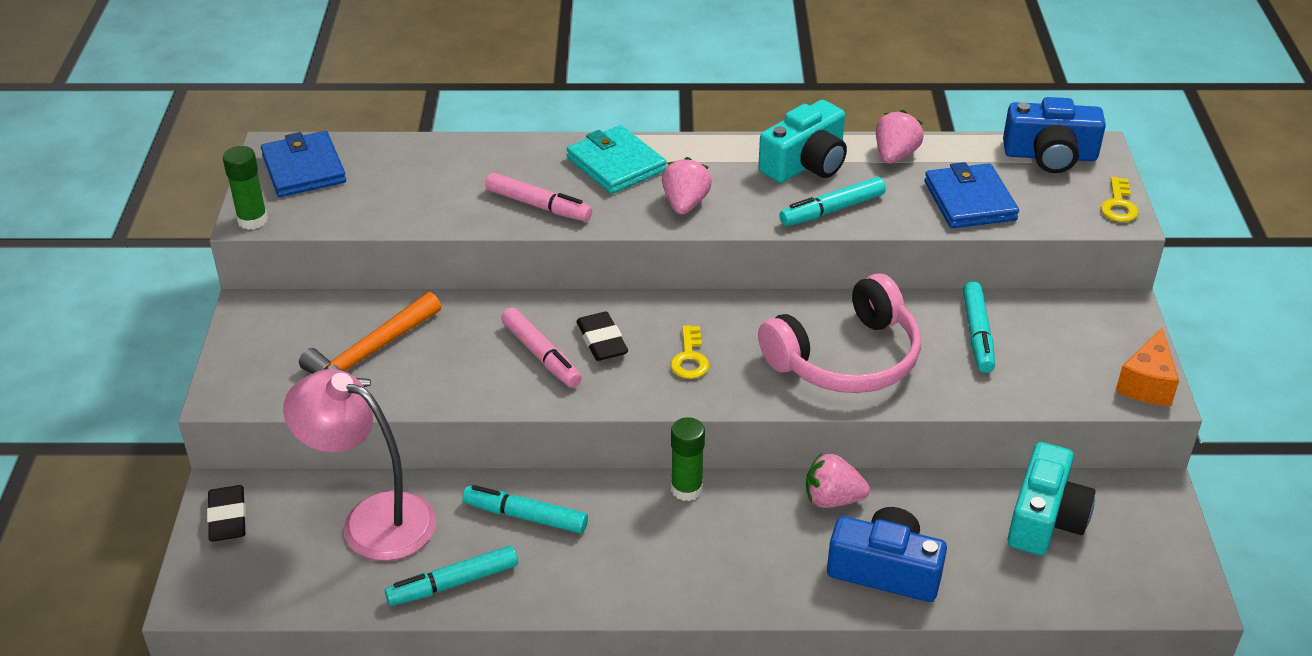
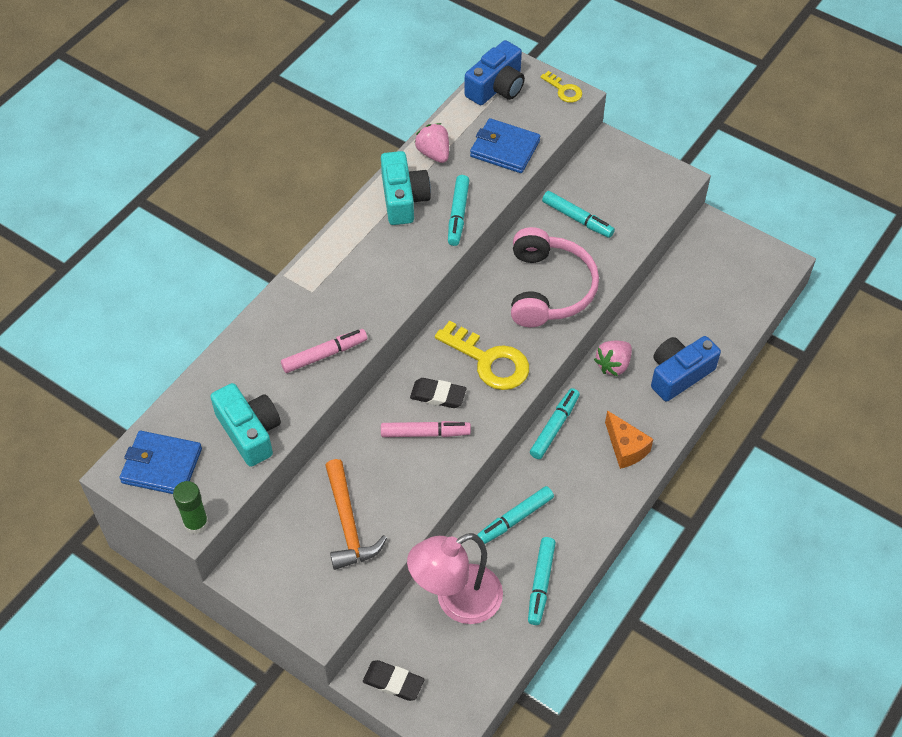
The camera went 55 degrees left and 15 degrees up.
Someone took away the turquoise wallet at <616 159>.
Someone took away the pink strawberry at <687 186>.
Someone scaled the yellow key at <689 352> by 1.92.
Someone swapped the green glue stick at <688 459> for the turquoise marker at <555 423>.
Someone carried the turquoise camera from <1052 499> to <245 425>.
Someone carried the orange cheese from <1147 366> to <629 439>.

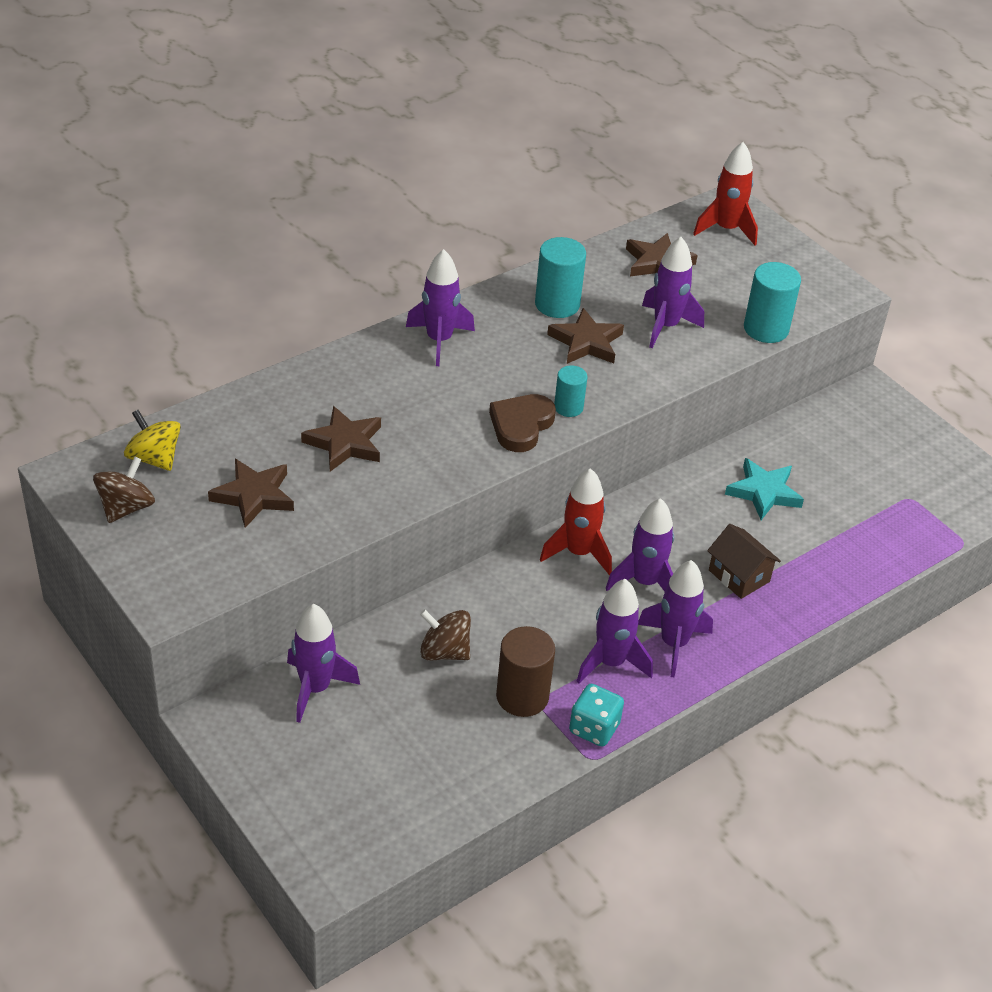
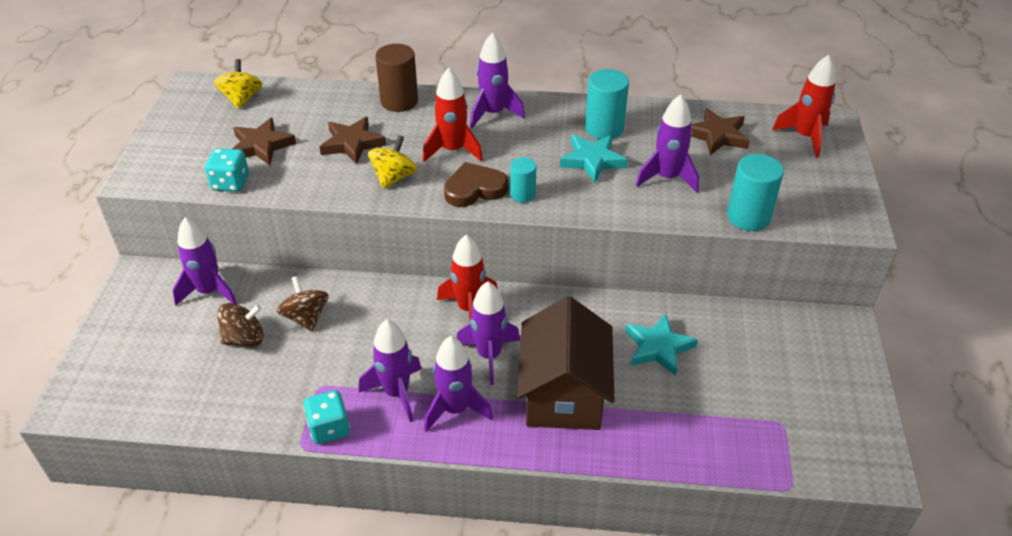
The camera went 45 degrees right and 0 degrees up.
Someone carried the brown spinning top from <124 490> to <240 325>.
Someone carried the brown cylinder from <525 671> to <396 78>.
Someone repainted the brown star at <585 336>, which became the turquoise star at <594 159>.
Someone scaled the brown house at <744 561> by 1.90.
Someone put down the turquoise dice at <227 170>.
Someone put down the yellow spinning top at <392 162>.
Someone put down the red rocket at <453 115>.

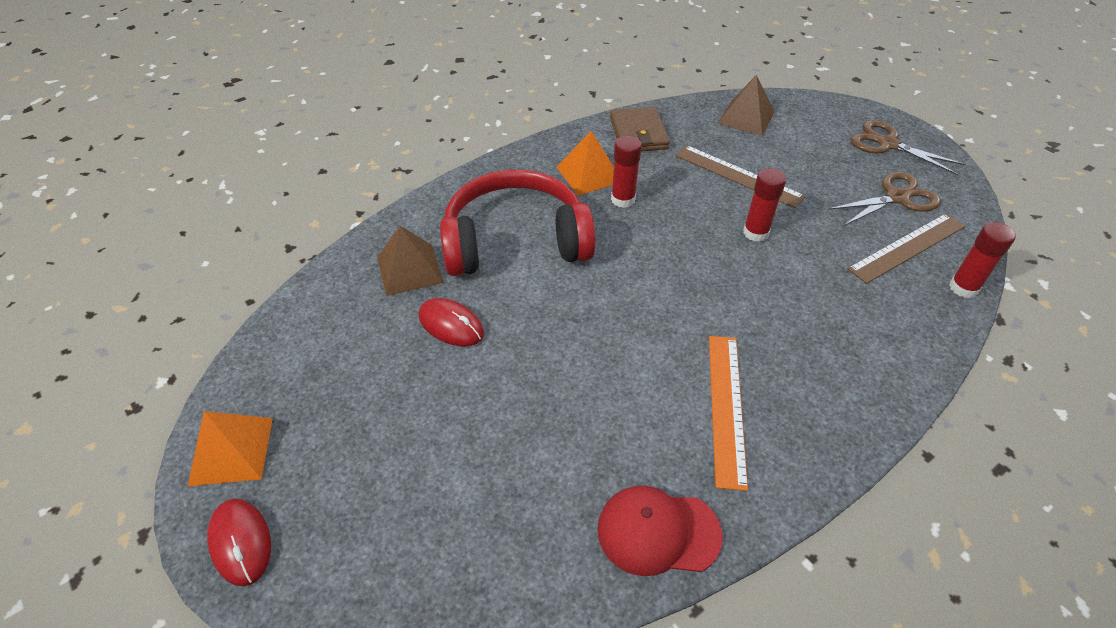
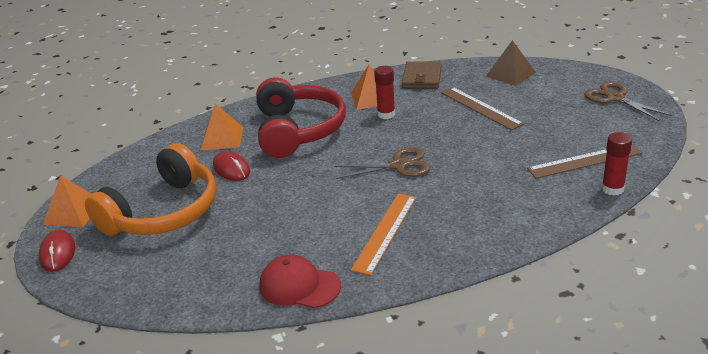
The camera went 20 degrees right and 15 degrees down.
Someone repainted the brown pyramid at <410 261>, which became the orange pyramid at <221 127>.
Someone rotated the red headphones at <518 223> by 75 degrees clockwise.
Someone took away the red glue stick at <764 205>.
Someone carried the brown scissors from <884 199> to <382 163>.
Someone put down the orange headphones at <151 189>.

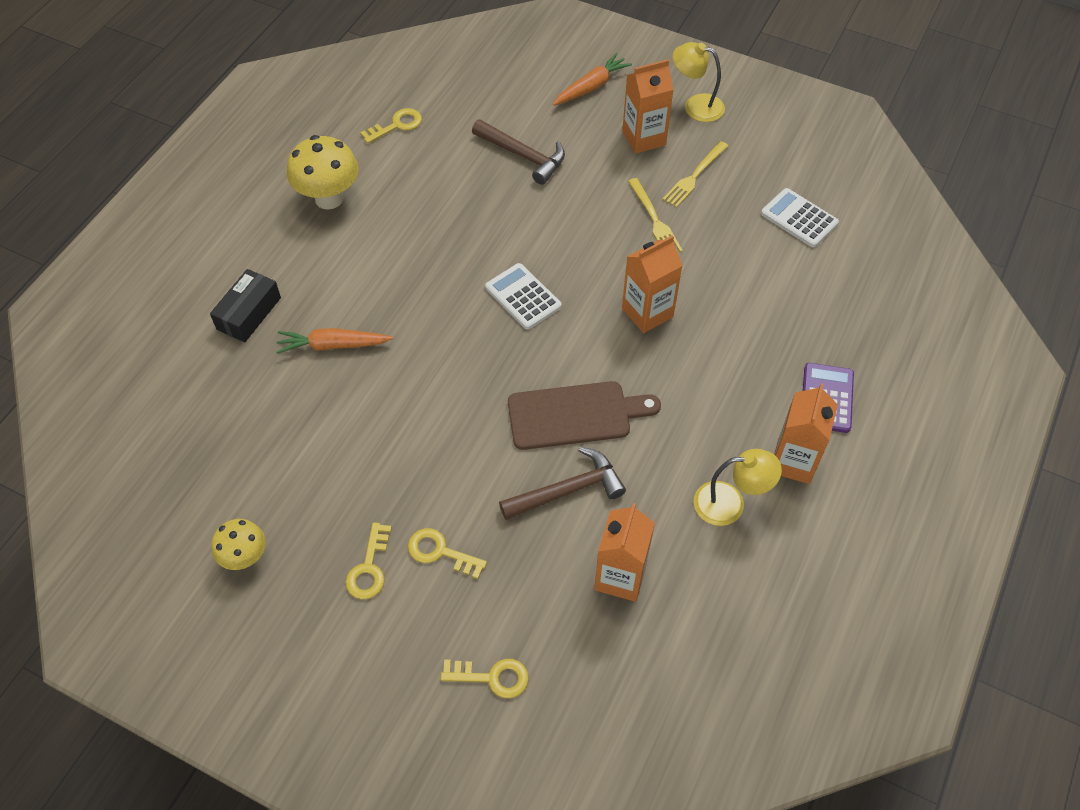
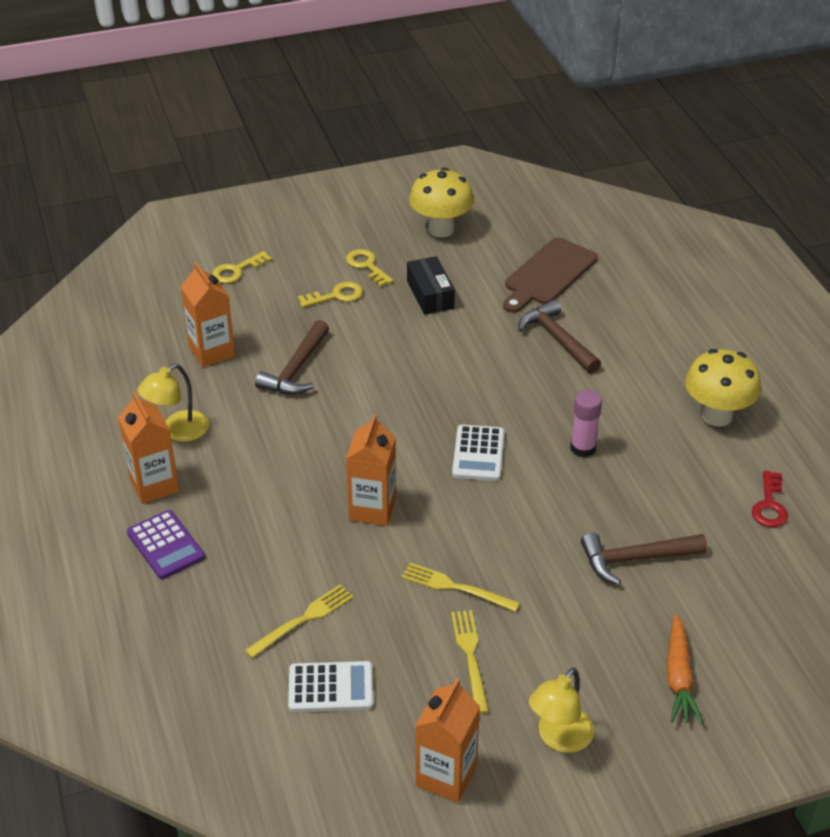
The camera went 135 degrees right and 15 degrees down.
Someone carried the black box from <245 305> to <431 285>.
Someone scaled the yellow mushroom at <238 544> by 1.62.
Someone swapped the orange carrot at <334 341> for the brown hammer at <559 336>.
Someone repainted the yellow key at <391 126>, which became the red key at <770 499>.
Someone rotated the white calculator at <523 296> by 90 degrees clockwise.
Someone carried the brown cutting board from <584 415> to <550 275>.
Someone carried the orange carton from <648 107> to <447 740>.
Someone rotated the yellow lamp at <699 82> by 150 degrees clockwise.
Someone put down the yellow fork at <298 621>.
Someone put down the pink glue stick at <586 424>.

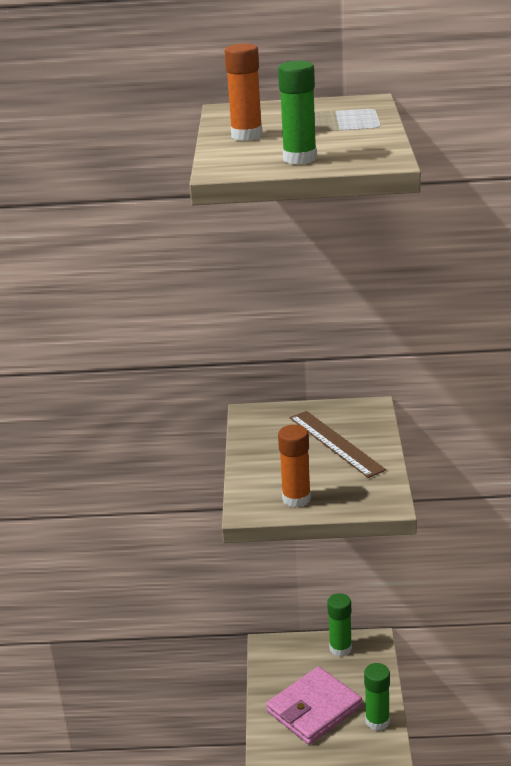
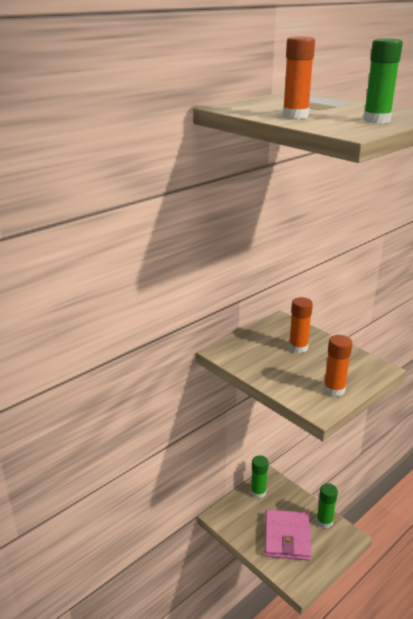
The camera went 45 degrees left and 0 degrees up.
Someone swapped the brown ruler at <338 444> for the orange glue stick at <301 325>.

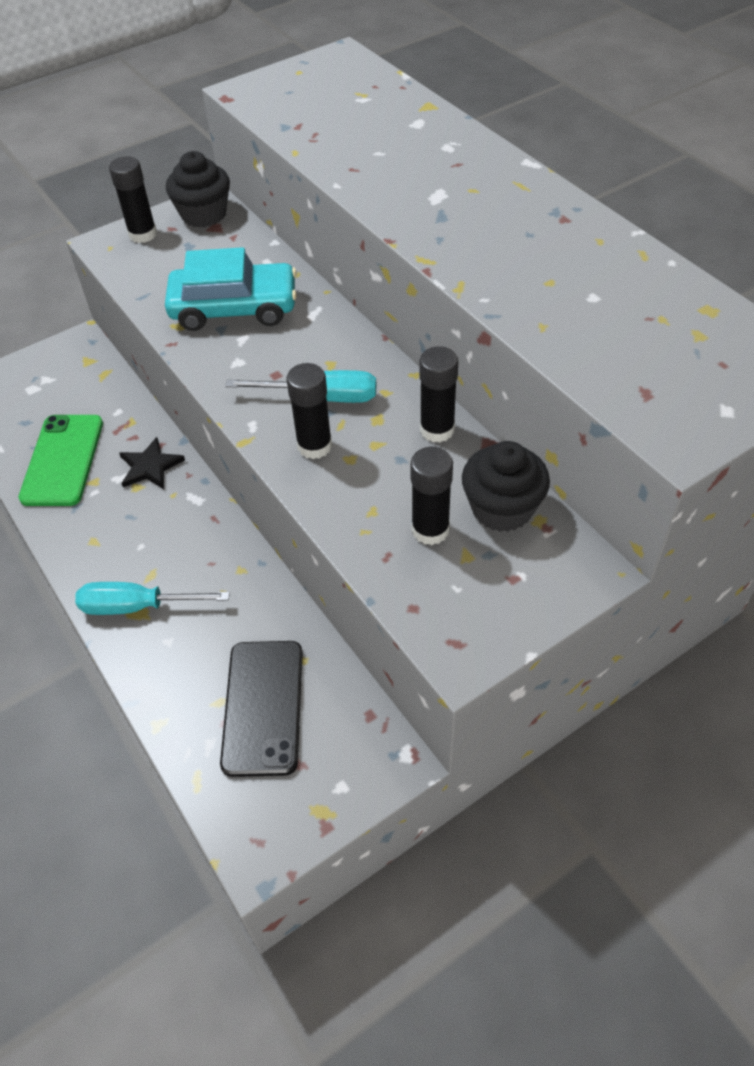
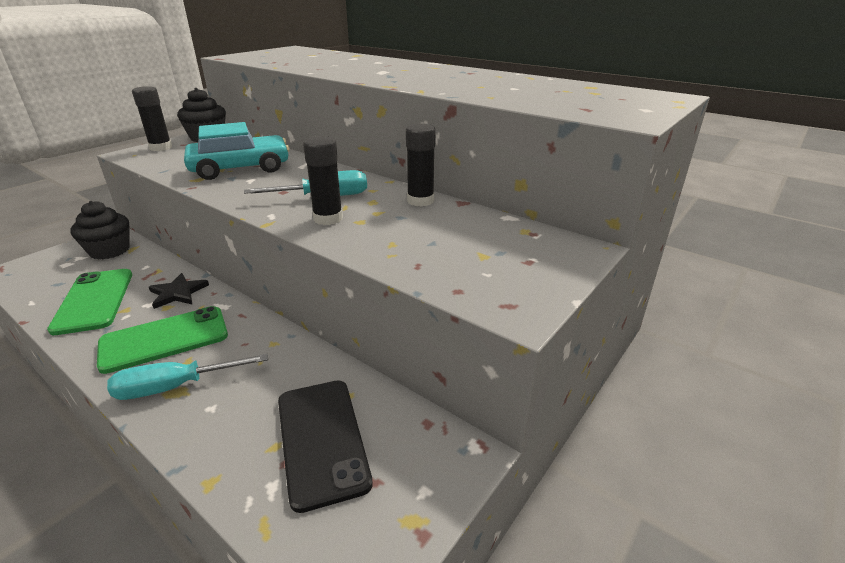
The camera went 20 degrees left and 20 degrees down.
Someone took away the black glue stick at <431 496>.
Someone carried the black cupcake from <506 486> to <99 230>.
Someone put down the green phone at <162 340>.

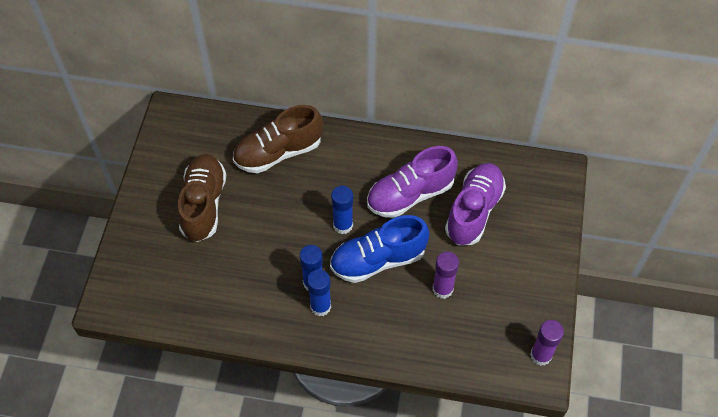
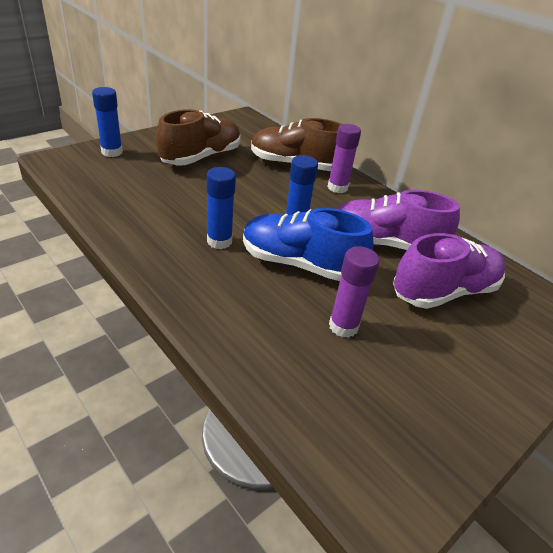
The camera went 35 degrees right and 20 degrees down.
Someone carried the blue glue stick from <319 292> to <107 122>.
Someone carried the purple glue stick from <547 343> to <344 158>.

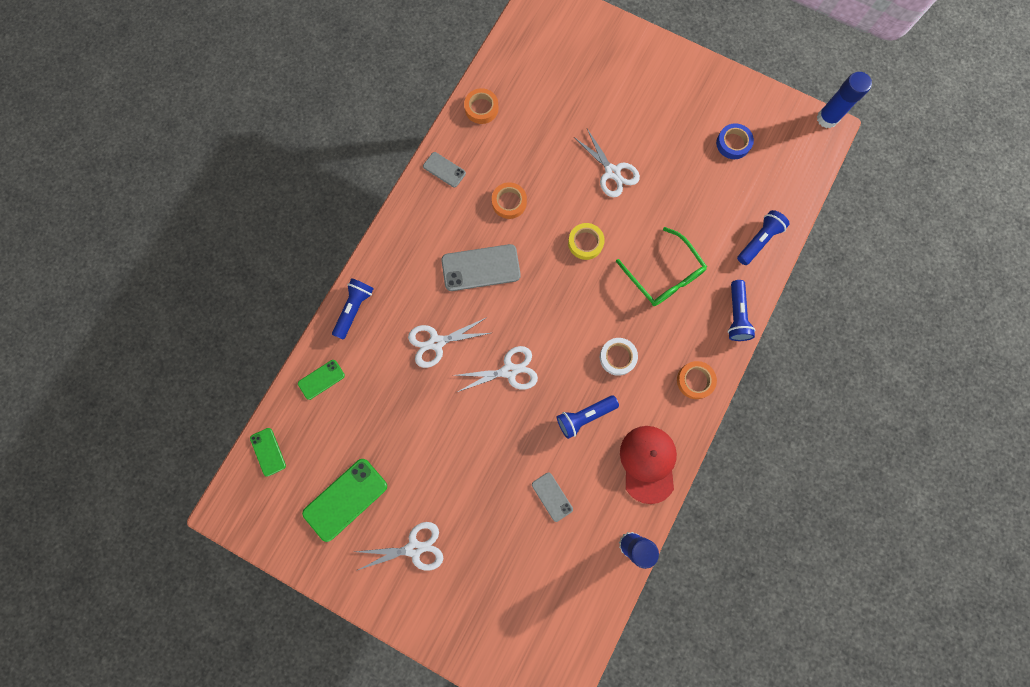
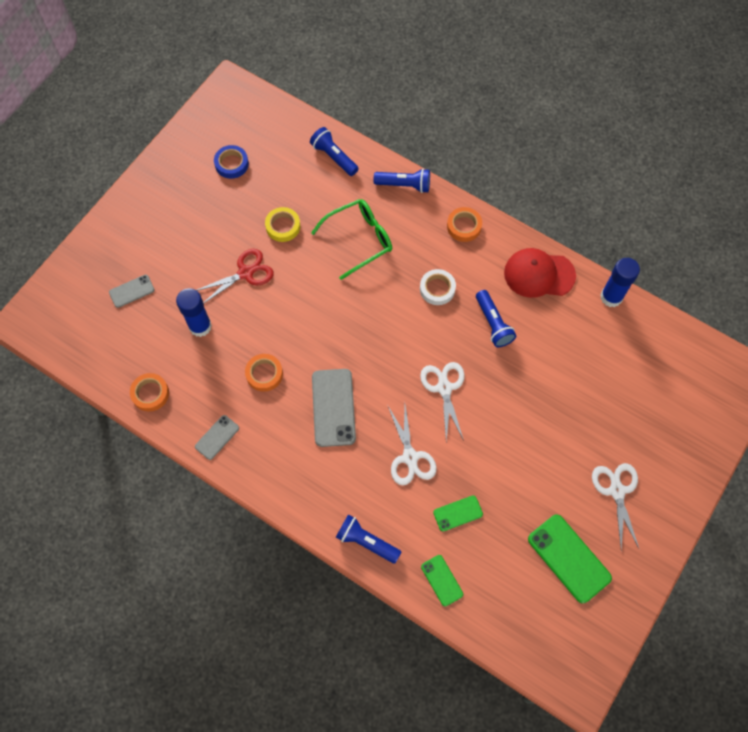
The camera went 85 degrees left and 10 degrees down.
Someone carried the green phone from <268 452> to <458 514>.
Someone carried the grey phone from <552 497> to <132 291>.
Someone carried the yellow tape from <586 241> to <282 224>.
Someone repainted the white scissors at <607 163>, which became the red scissors at <235 276>.
Someone carried the blue glue stick from <844 100> to <194 312>.

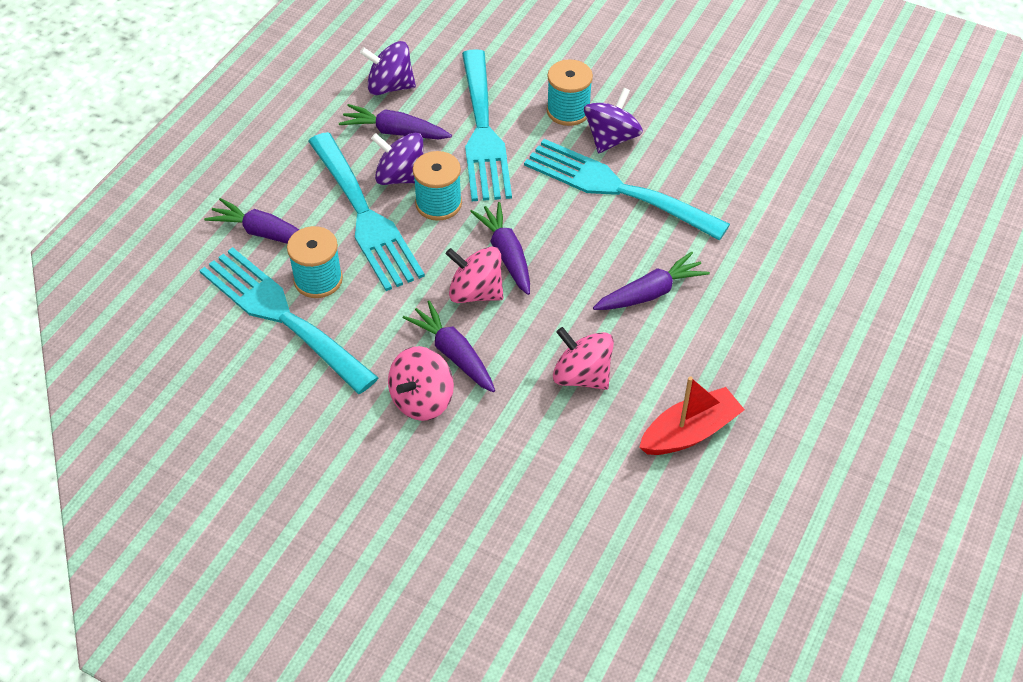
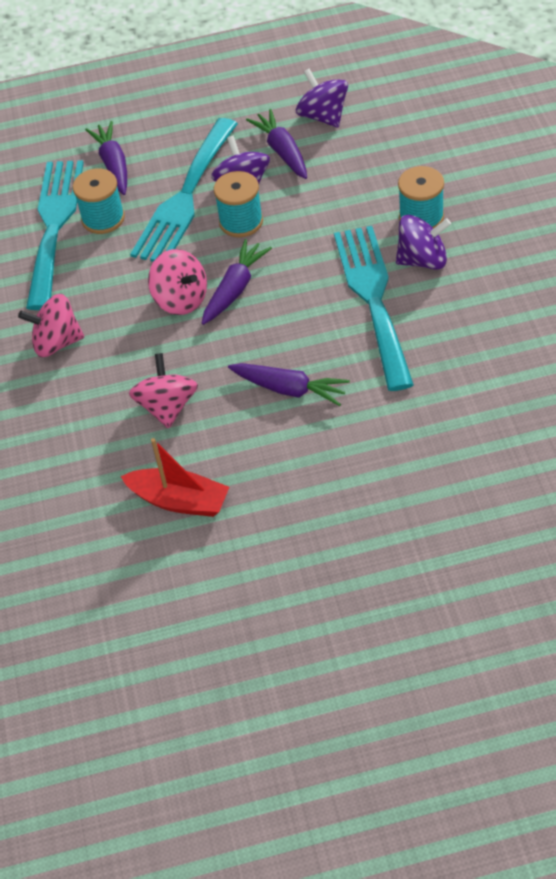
The camera went 55 degrees right and 0 degrees up.
Someone took away the purple carrot at <449 346>.
Someone rotated the pink spinning top at <474 275> by 150 degrees clockwise.
Someone took away the turquoise fork at <487 125>.

